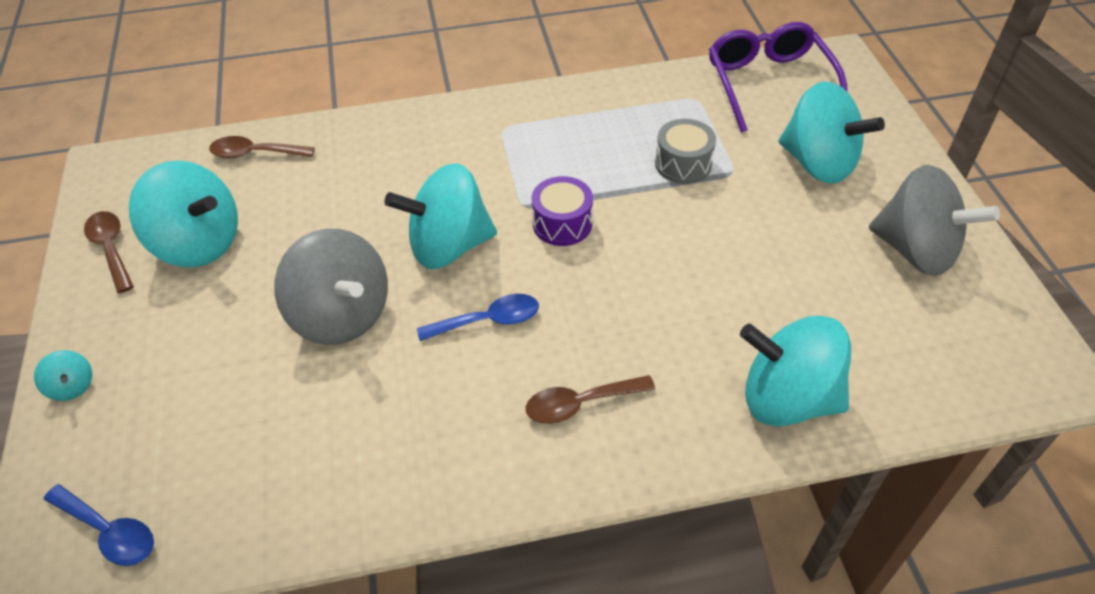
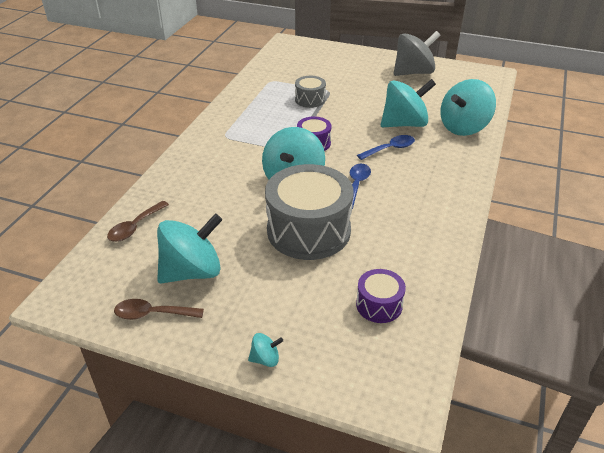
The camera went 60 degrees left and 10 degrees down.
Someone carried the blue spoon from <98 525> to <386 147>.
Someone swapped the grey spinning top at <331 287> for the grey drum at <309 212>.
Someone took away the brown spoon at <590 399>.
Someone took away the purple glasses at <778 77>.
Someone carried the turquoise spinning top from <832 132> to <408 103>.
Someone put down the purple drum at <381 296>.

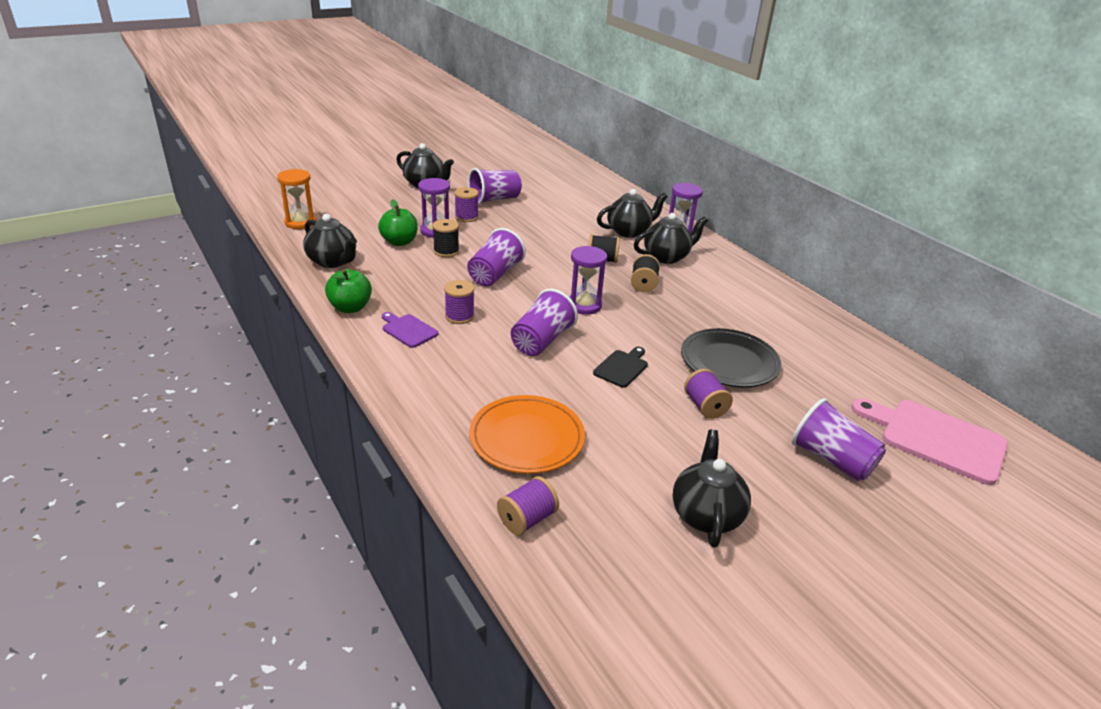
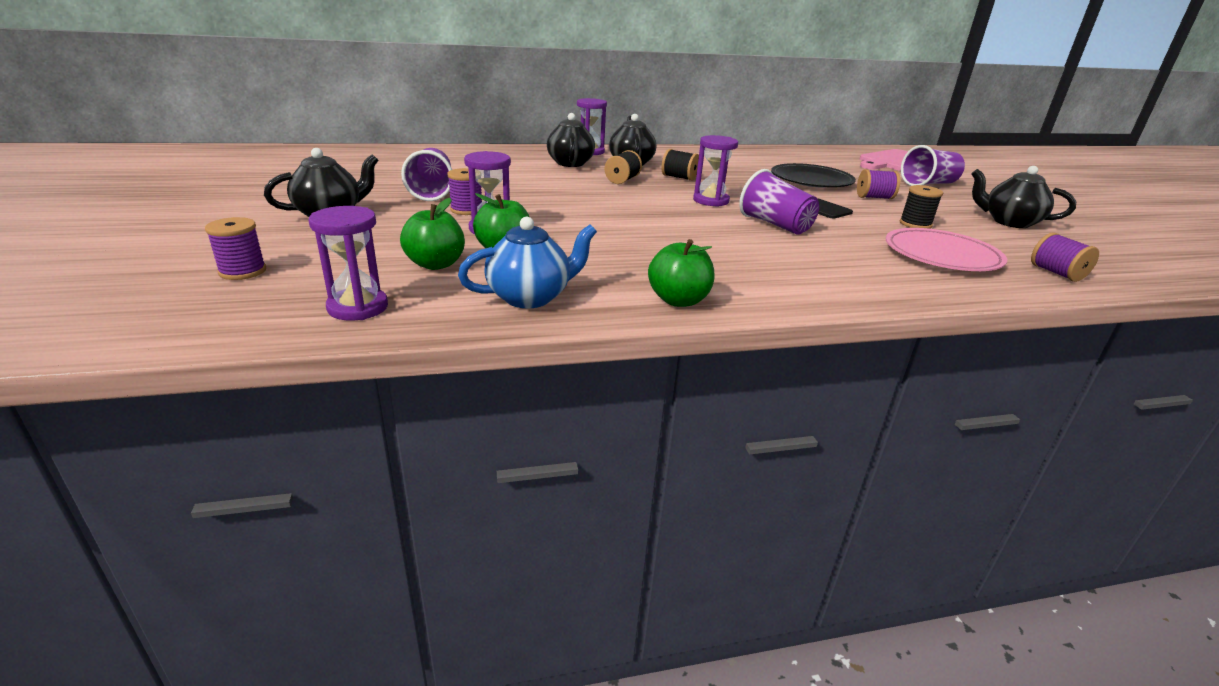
The camera went 70 degrees left and 5 degrees down.
Someone repainted the orange hourglass at <296 199>, which became the purple hourglass at <348 263>.
Someone repainted the black teapot at <330 241>, which became the blue teapot at <527 262>.
Someone took away the purple cutting board at <410 330>.
Someone carried the black spool from <446 238> to <921 207>.
Someone carried the purple spool from <459 302> to <235 248>.
Someone took away the purple cup at <496 257>.
Someone repainted the orange plate at <527 434>, which became the pink plate at <946 249>.
Someone put down the green apple at <432 234>.

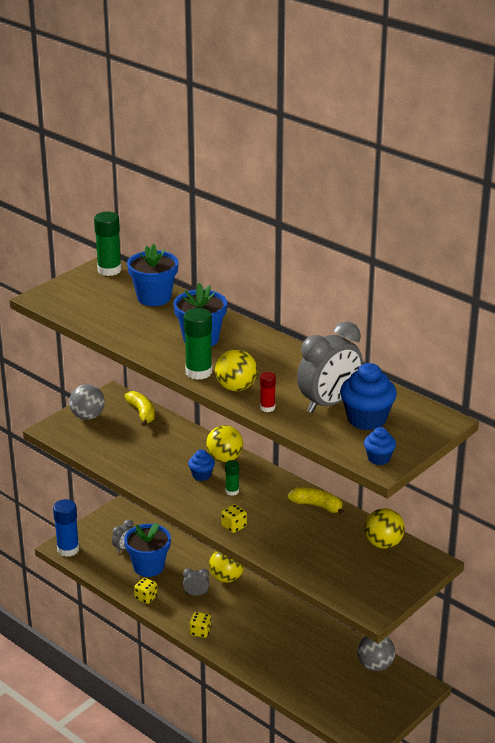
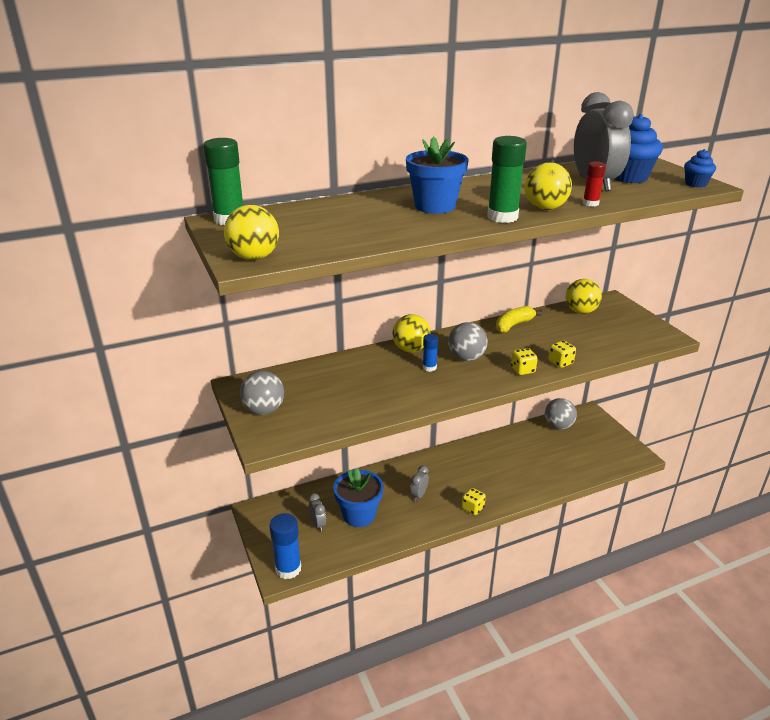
The camera went 65 degrees left and 0 degrees up.
Someone took away the yellow banana at <139 408>.
Someone took away the blue flower pot at <153 275>.
Someone carried the yellow dice from <146 591> to <562 354>.
Someone swapped the blue cupcake at <201 465> for the blue glue stick at <430 353>.
Someone carried the yellow ball from <226 567> to <251 232>.
Someone swapped the green glue stick at <232 478> for the grey ball at <467 341>.

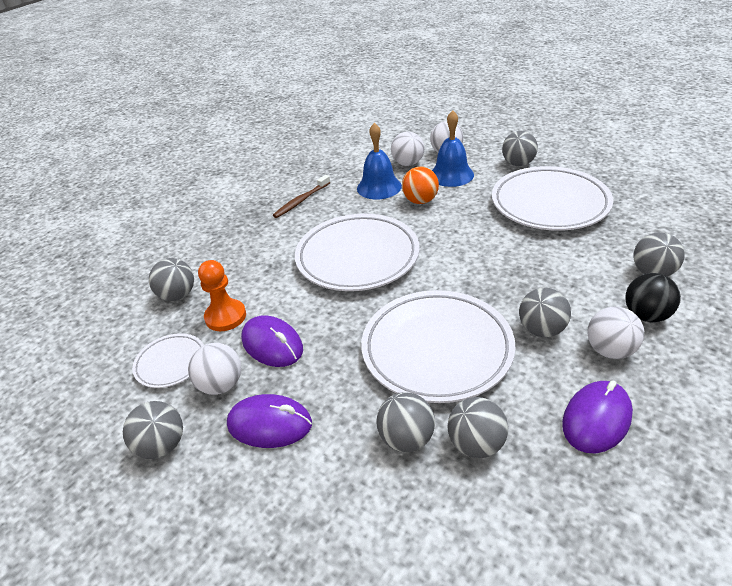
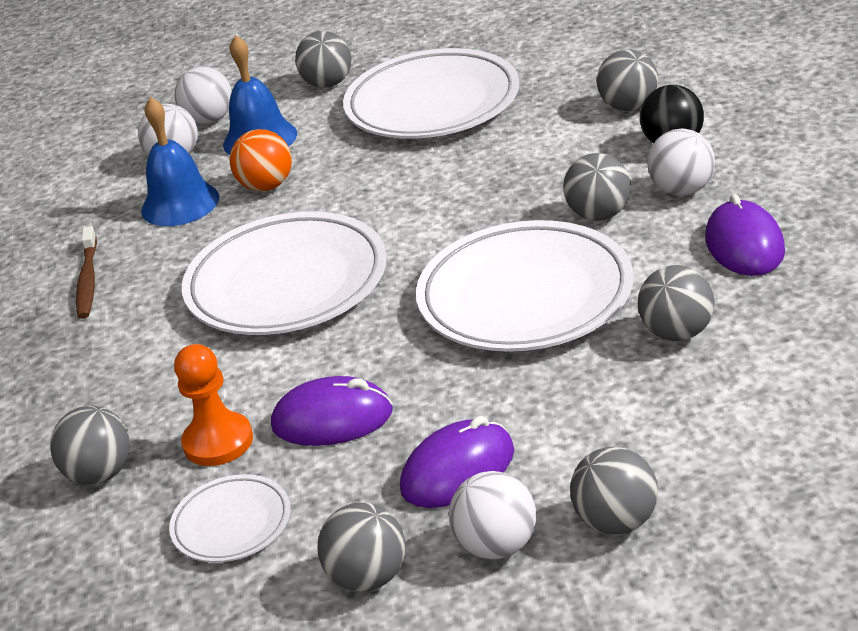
The camera went 45 degrees left and 5 degrees down.
Someone carried the white ball from <214 369> to <492 515>.
Someone carried the grey ball from <405 422> to <614 490>.

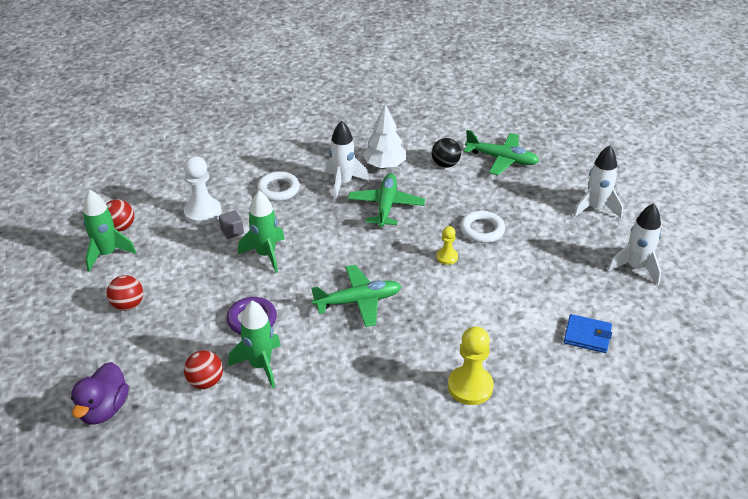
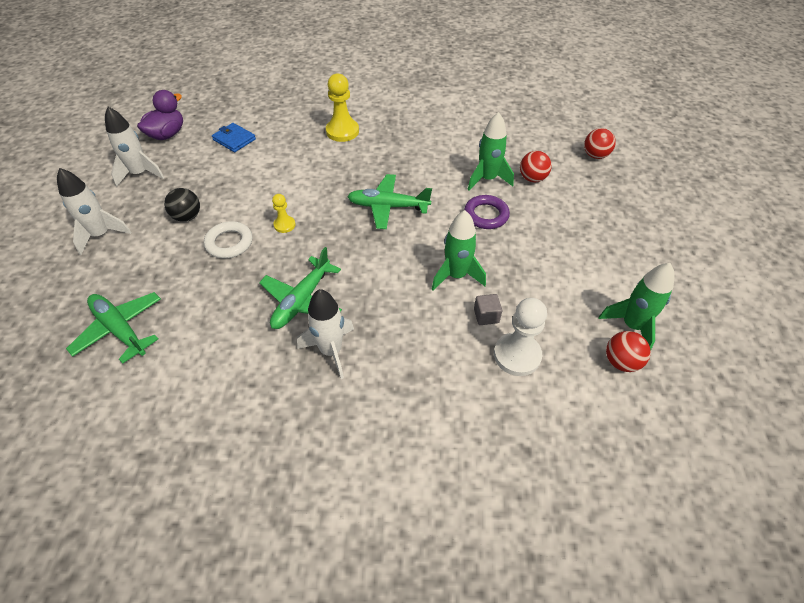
The camera went 160 degrees left and 10 degrees up.
Someone carried the purple duck from <100 393> to <160 115>.
Someone carried the red ball from <125 293> to <600 143>.
Someone took away the white ring at <278 186>.
Someone took away the white tree at <384 136>.
Someone carried the black ball from <446 153> to <182 205>.

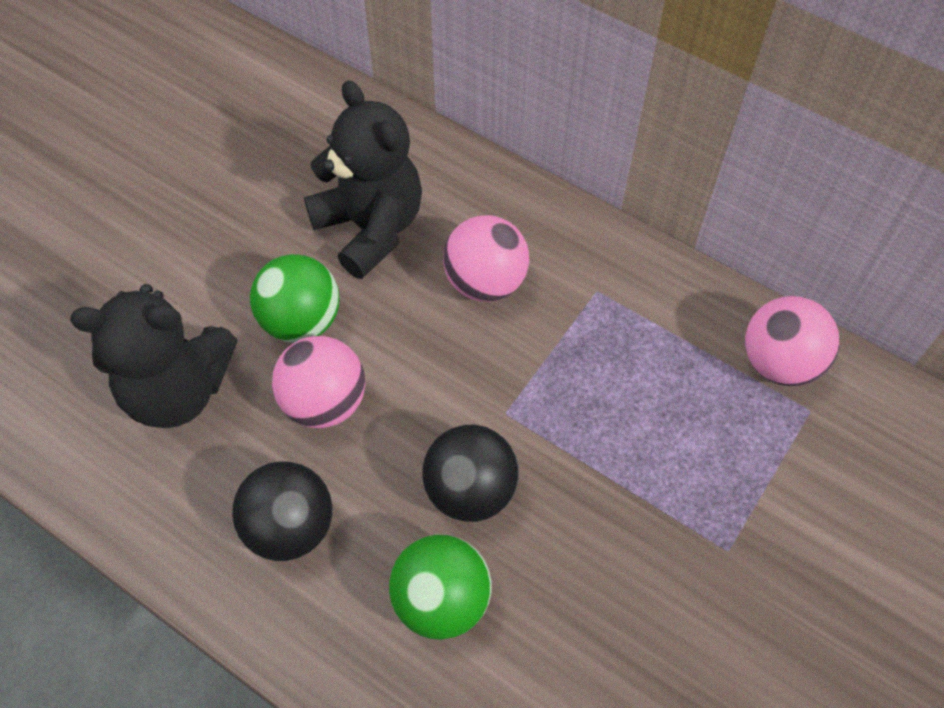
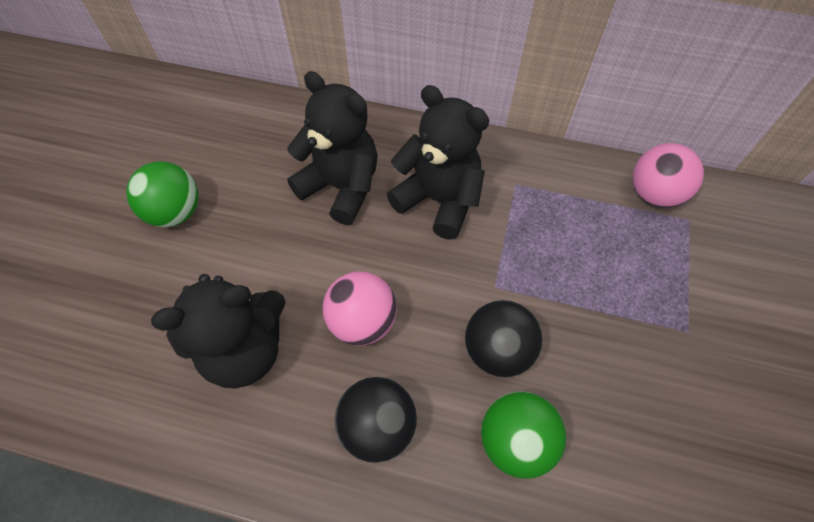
The camera went 20 degrees left and 0 degrees up.
Someone carried the green ball from <294 298> to <162 194>.
Someone swapped the pink ball at <486 258> for the black teddy bear at <438 162>.

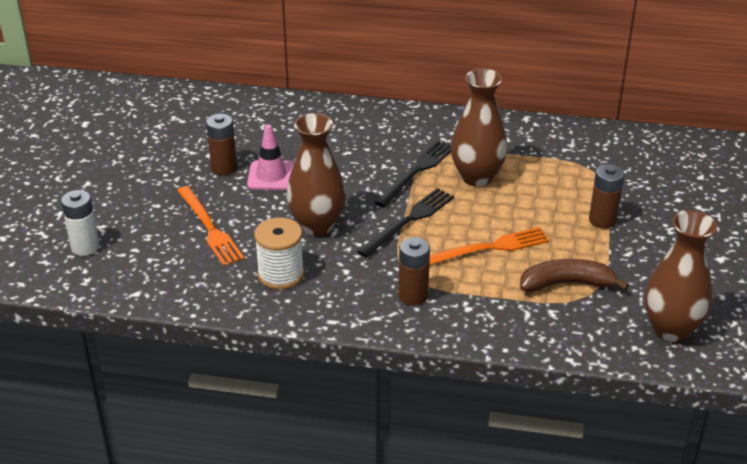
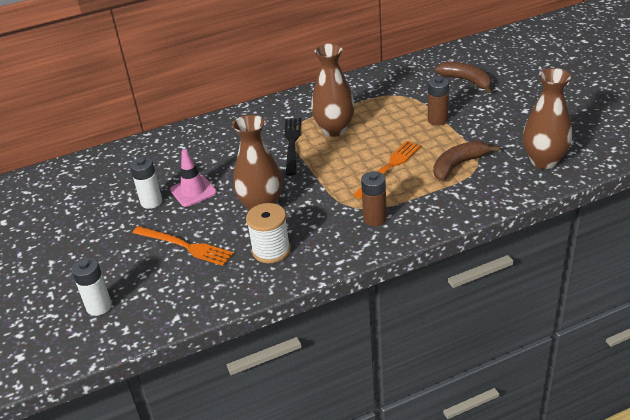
The camera went 30 degrees left and 0 degrees up.
Someone repainted the brown battery at <221 144>, which became the white battery at <146 183>.
Someone took away the black fork at <405 222>.
Someone put down the brown banana at <463 77>.

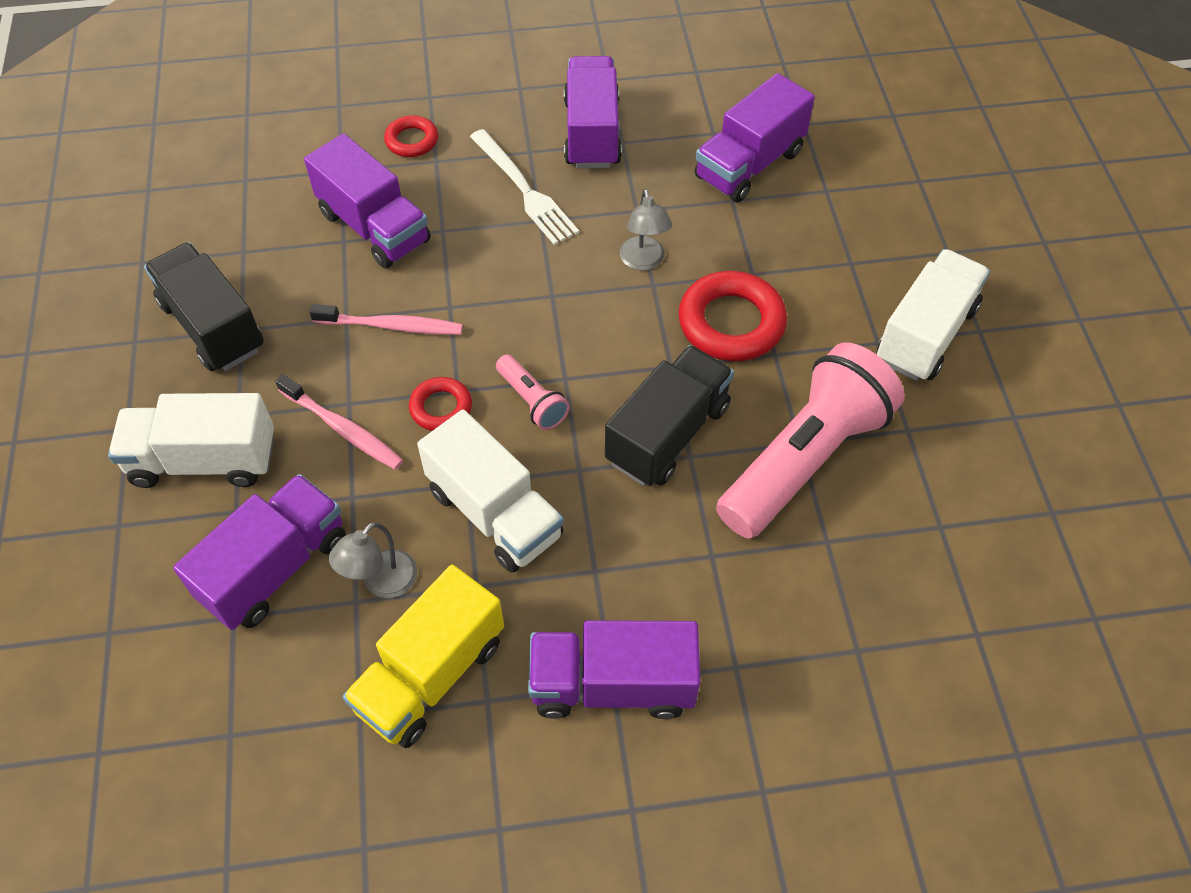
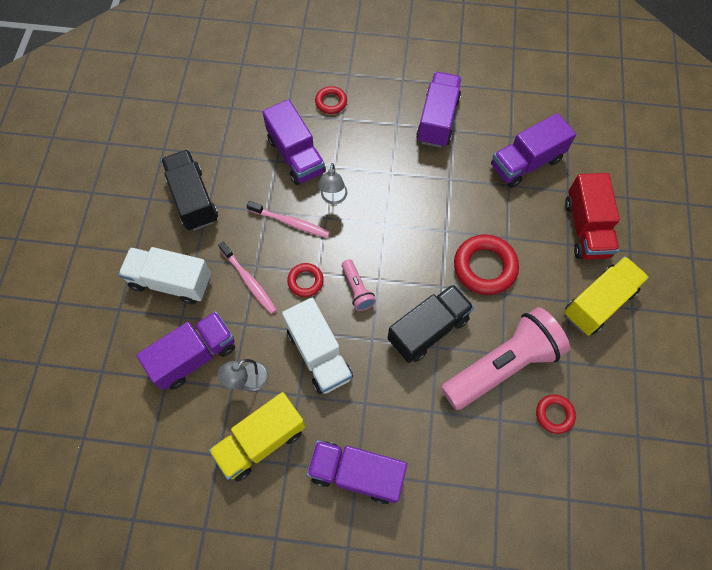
The camera went 15 degrees right and 10 degrees up.
Someone took away the white fork at <524 187>.
Someone carried the grey lamp from <646 229> to <332 183>.
Someone repainted the white truck at <933 315>, which became the yellow truck at <606 296>.
Someone put down the red ring at <556 414>.
Someone put down the red truck at <592 216>.

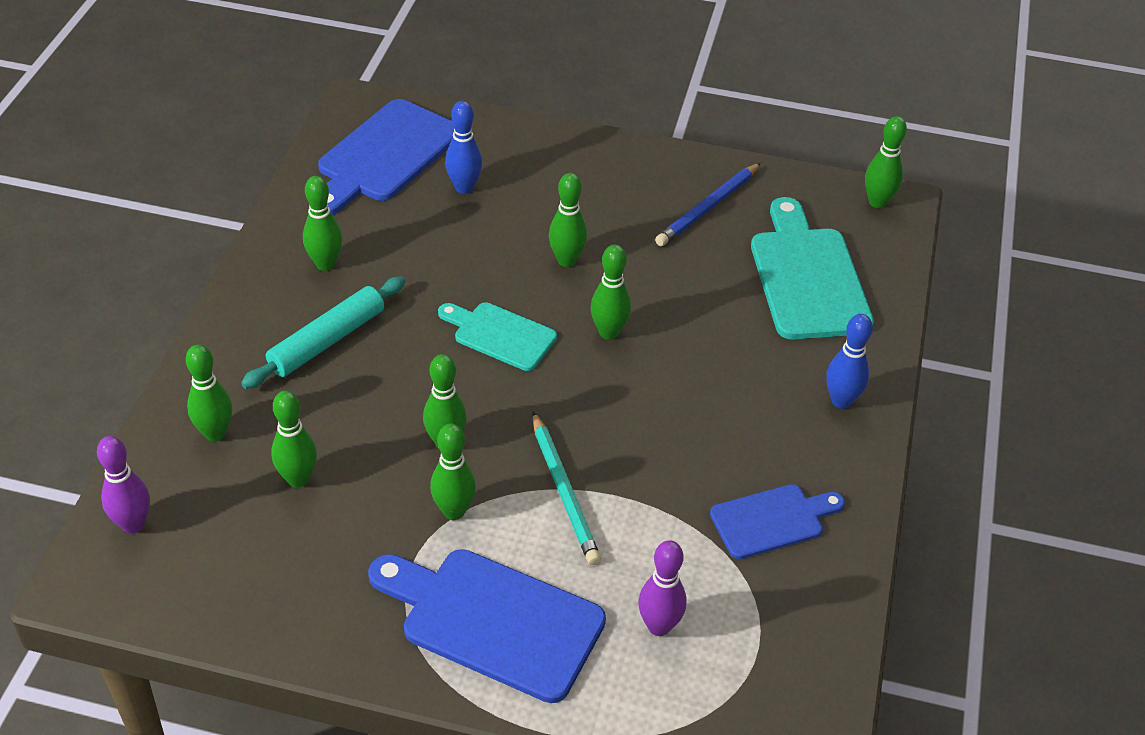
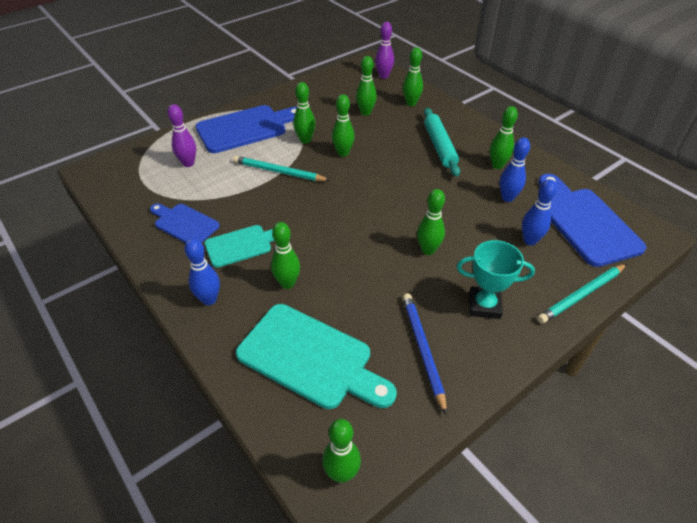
The camera went 130 degrees right and 0 degrees up.
Someone carried the turquoise cutting board from <497 336> to <239 246>.
Someone carried the green bowling pin from <611 292> to <285 255>.
Someone rotated the blue cutting board at <777 521> by 105 degrees clockwise.
Someone put down the turquoise trophy at <496 279>.
Someone put down the blue bowling pin at <515 169>.
Someone put down the turquoise pencil at <582 294>.

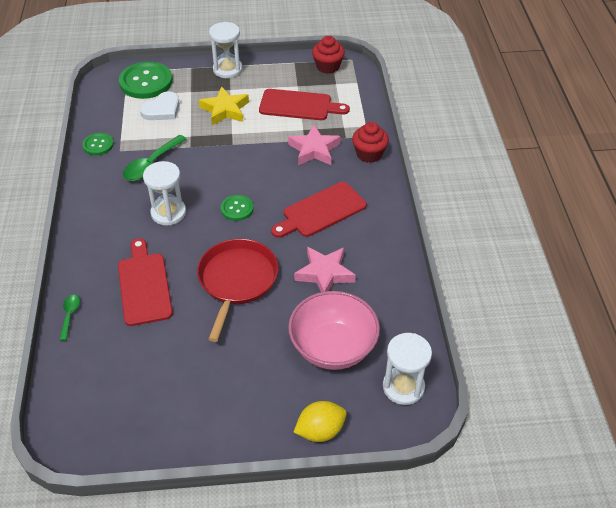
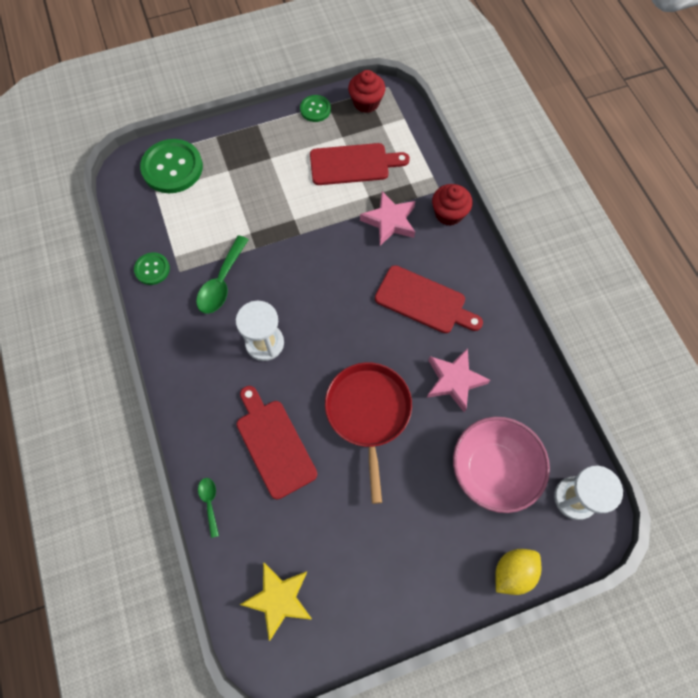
The camera went 15 degrees left and 20 degrees up.
Someone took away the white heart at <160 105>.
Someone carried the yellow star from <224 106> to <276 602>.
Someone took away the white hourglass at <226 50>.
Someone carried the green button from <237 208> to <315 108>.
Someone rotated the red cutting board at <319 210> by 105 degrees counterclockwise.

